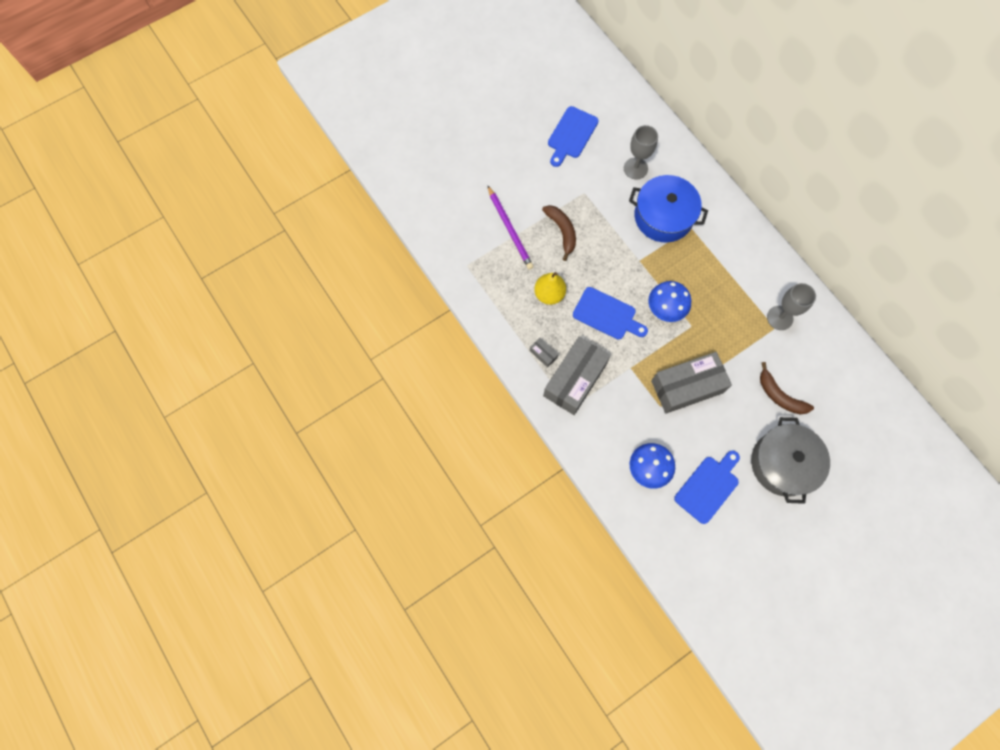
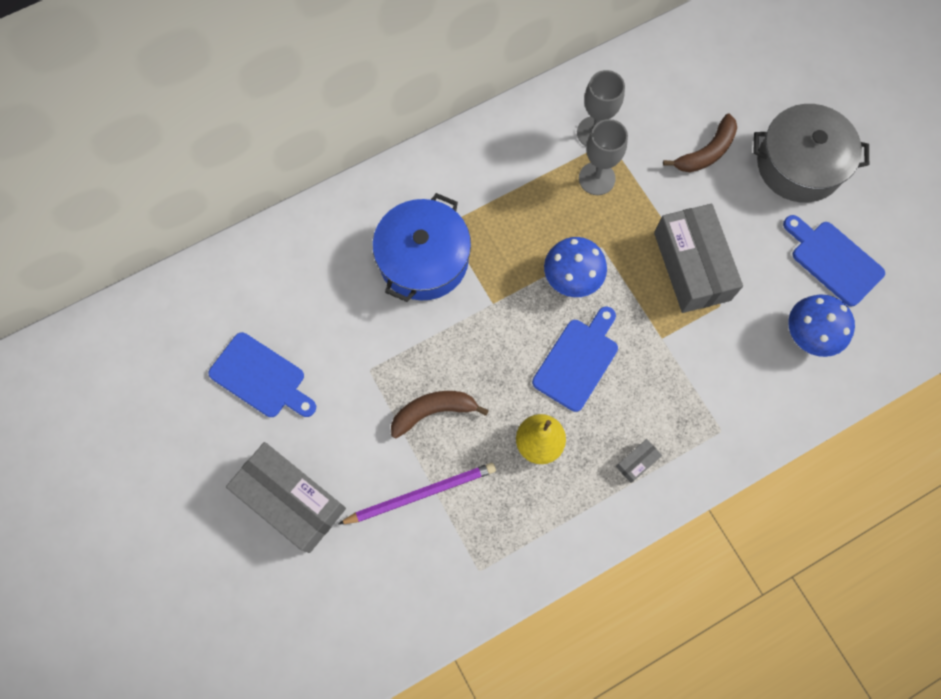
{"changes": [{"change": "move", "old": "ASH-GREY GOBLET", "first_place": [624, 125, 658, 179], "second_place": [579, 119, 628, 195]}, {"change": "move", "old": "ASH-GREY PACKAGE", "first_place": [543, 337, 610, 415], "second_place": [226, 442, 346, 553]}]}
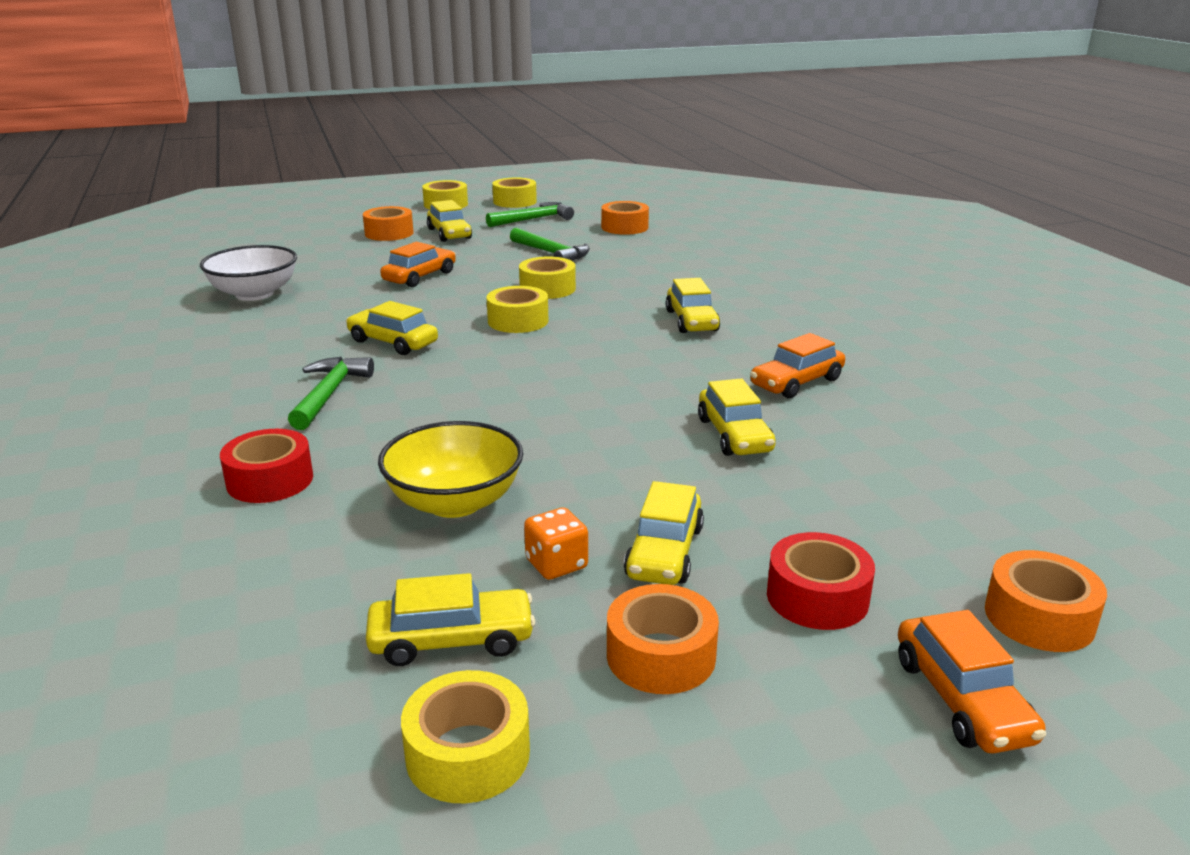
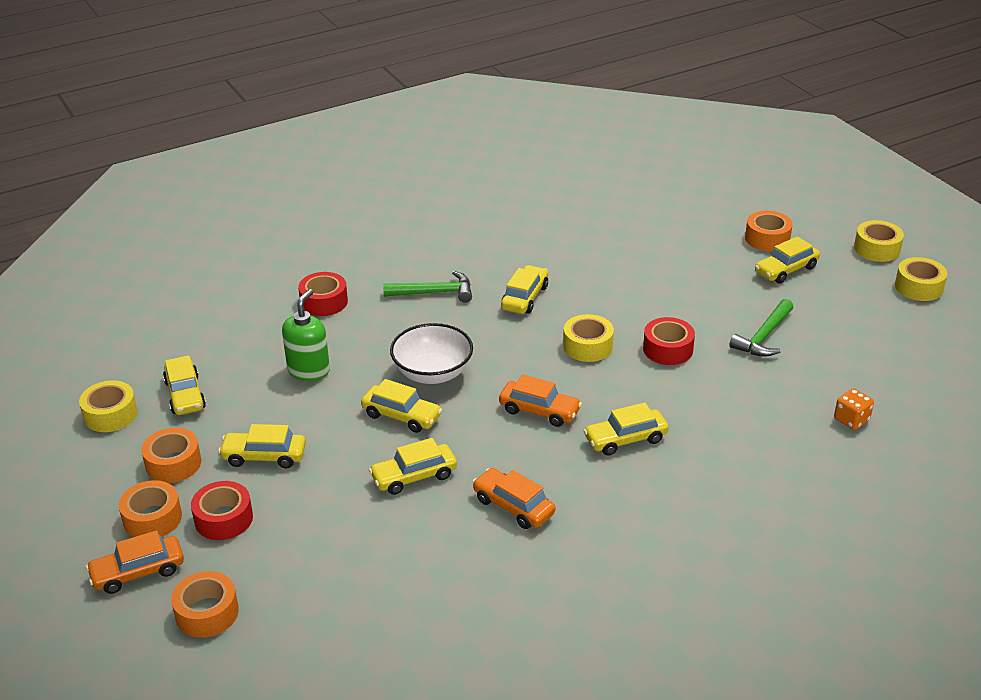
{"changes": [{"change": "move", "old": "ORANGE ROLL OF TAPE", "first_place": [601, 201, 649, 235], "second_place": [119, 480, 182, 537]}, {"change": "delete", "old": "LEAF-GREEN CARPENTER'S HAMMER", "first_place": [486, 202, 574, 227]}, {"change": "move", "old": "ORANGE CAR", "first_place": [380, 242, 456, 287], "second_place": [499, 374, 582, 427]}, {"change": "move", "old": "WHITE BOWL", "first_place": [200, 245, 297, 301], "second_place": [390, 323, 473, 384]}, {"change": "recolor", "old": "YELLOW ROLL OF TAPE", "new": "CRIMSON ROLL OF TAPE", "first_place": [519, 256, 576, 299], "second_place": [643, 317, 695, 365]}, {"change": "replace", "old": "YELLOW BOWL", "new": "LEAF-GREEN SOAP PUMP", "first_place": [378, 421, 523, 518], "second_place": [282, 289, 330, 381]}, {"change": "move", "old": "ORANGE DICE", "first_place": [524, 507, 588, 580], "second_place": [834, 388, 874, 430]}, {"change": "insert", "new": "YELLOW CAR", "second_place": [361, 379, 442, 433]}]}
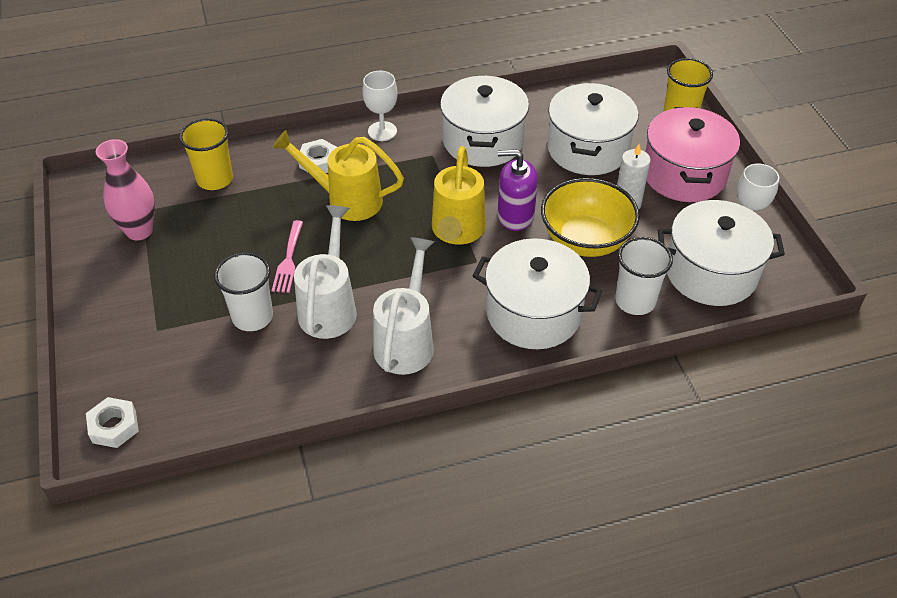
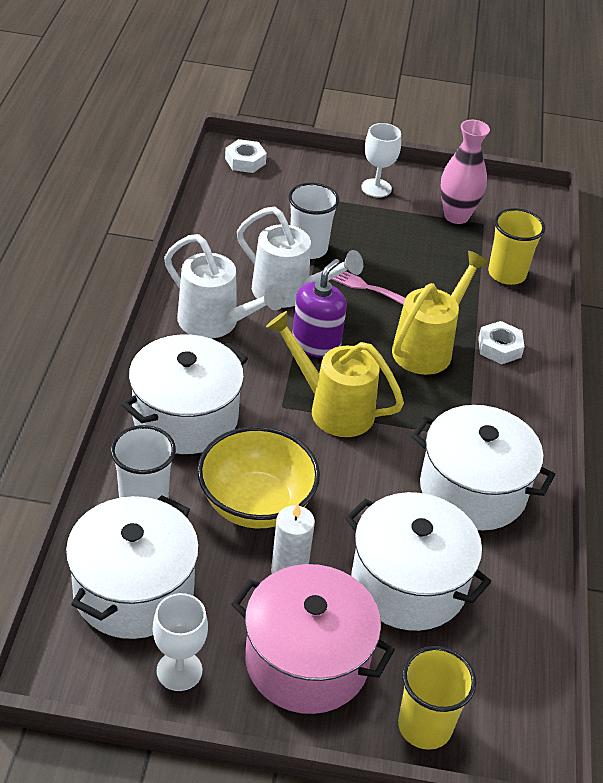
{"changes": [{"change": "move", "old": "WHITE GOBLET", "first_place": [362, 71, 398, 141], "second_place": [361, 123, 401, 197]}, {"change": "move", "old": "PURPLE SOAP PUMP", "first_place": [498, 149, 538, 231], "second_place": [292, 259, 347, 358]}]}
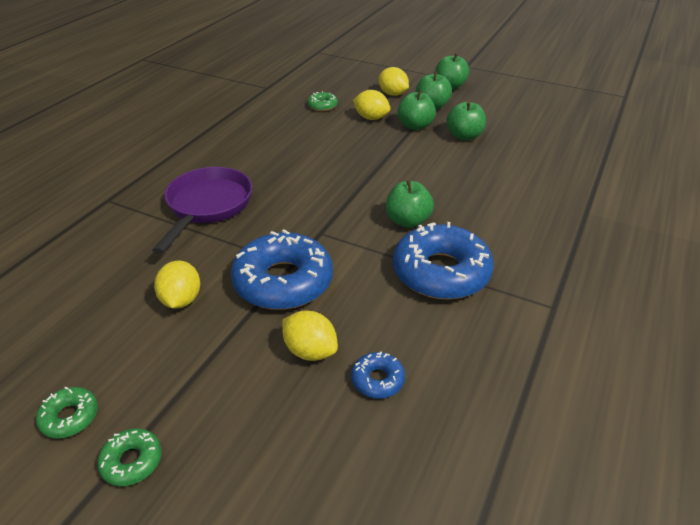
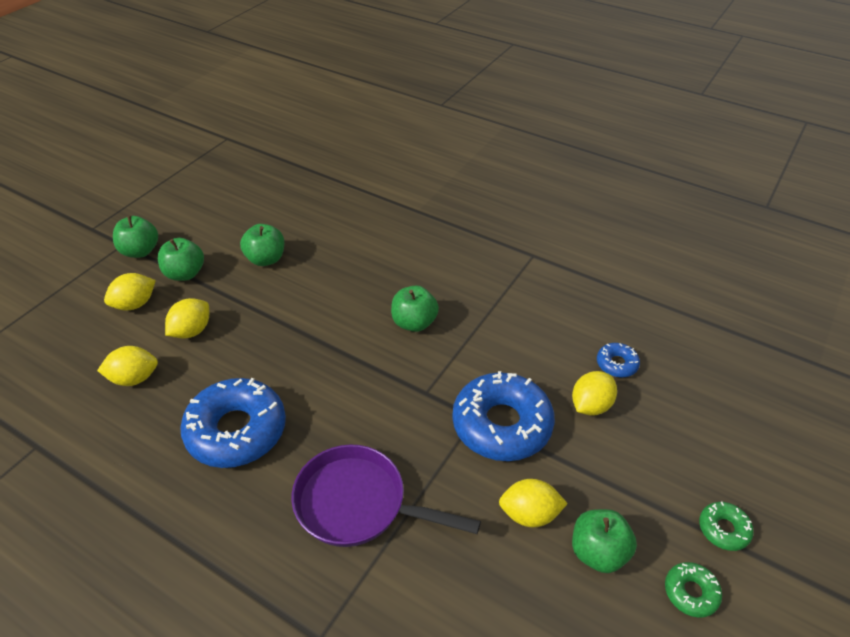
{"changes": [{"change": "move", "old": "LEAF-GREEN TOY APPLE", "first_place": [398, 90, 436, 130], "second_place": [572, 509, 637, 573]}, {"change": "replace", "old": "LEAF-GREEN DONUT", "new": "YELLOW TOY LEMON", "first_place": [307, 91, 338, 111], "second_place": [97, 346, 158, 386]}, {"change": "move", "old": "ROYAL BLUE DONUT", "first_place": [393, 222, 494, 299], "second_place": [180, 378, 286, 468]}]}
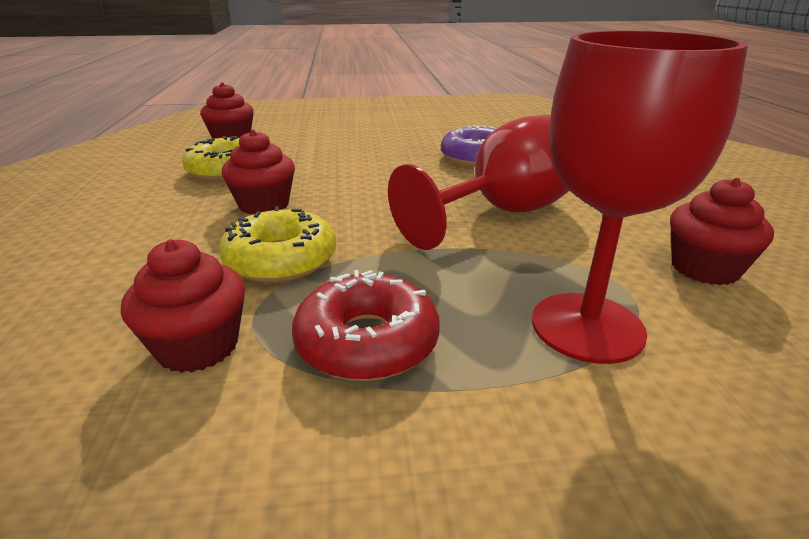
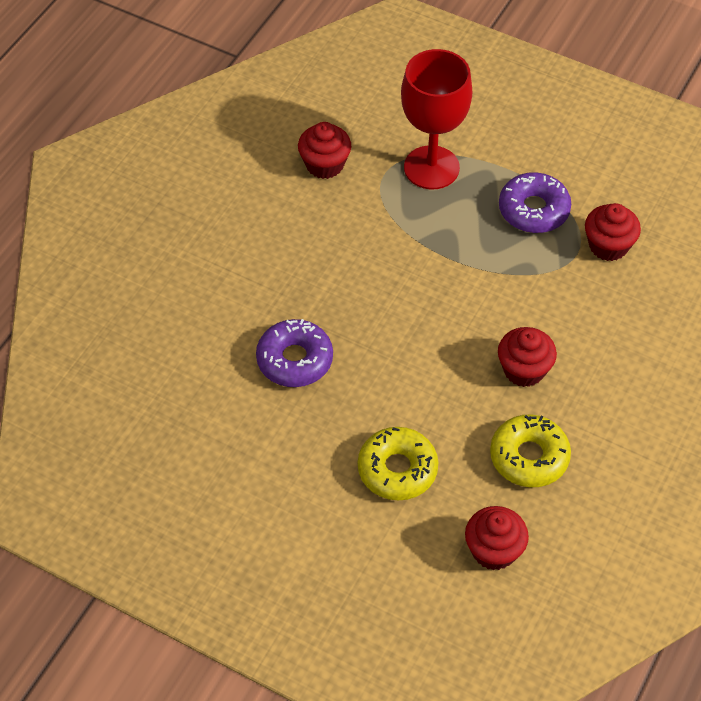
{"changes": [{"change": "delete", "old": "CRIMSON GOBLET", "first_place": [388, 115, 569, 250]}, {"change": "move", "old": "YELLOW DONUT", "first_place": [219, 206, 336, 283], "second_place": [358, 427, 439, 500]}, {"change": "recolor", "old": "CRIMSON DONUT", "new": "PURPLE DONUT", "first_place": [292, 270, 440, 381], "second_place": [499, 172, 571, 233]}]}
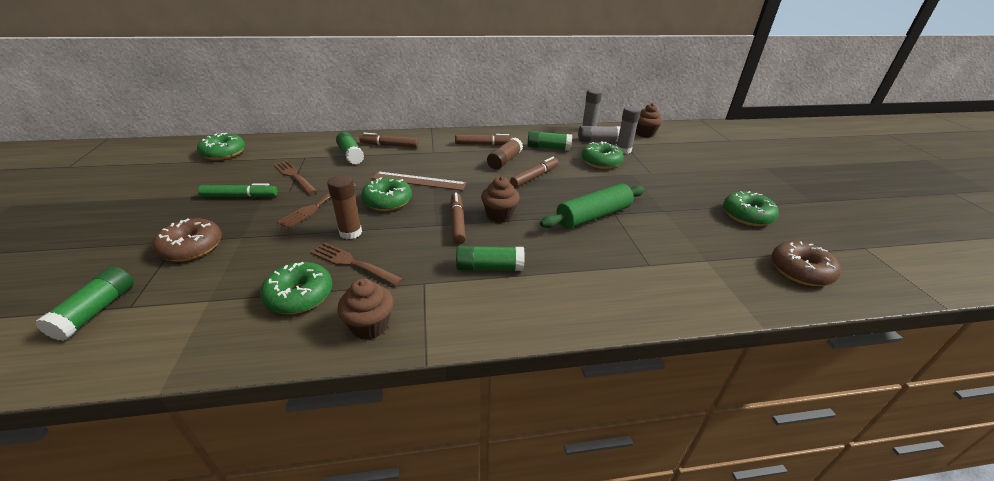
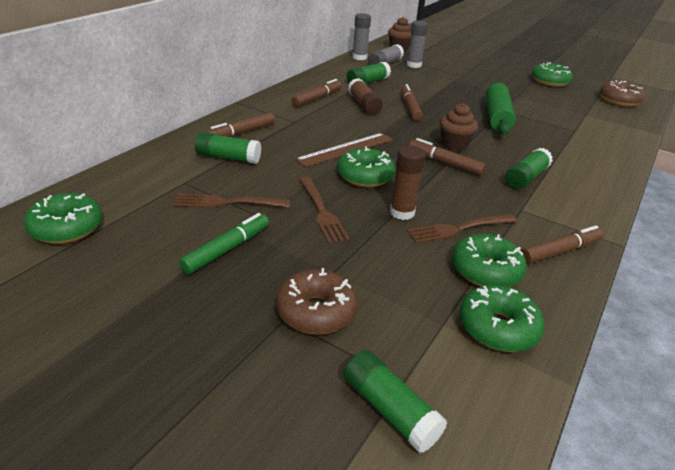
{"changes": [{"change": "move", "old": "LEAF-GREEN DONUT", "first_place": [582, 141, 624, 169], "second_place": [460, 285, 545, 352]}, {"change": "replace", "old": "DARK BROWN MUFFIN", "new": "DARK BROWN FELT PEN", "first_place": [337, 278, 393, 340], "second_place": [521, 226, 603, 264]}]}
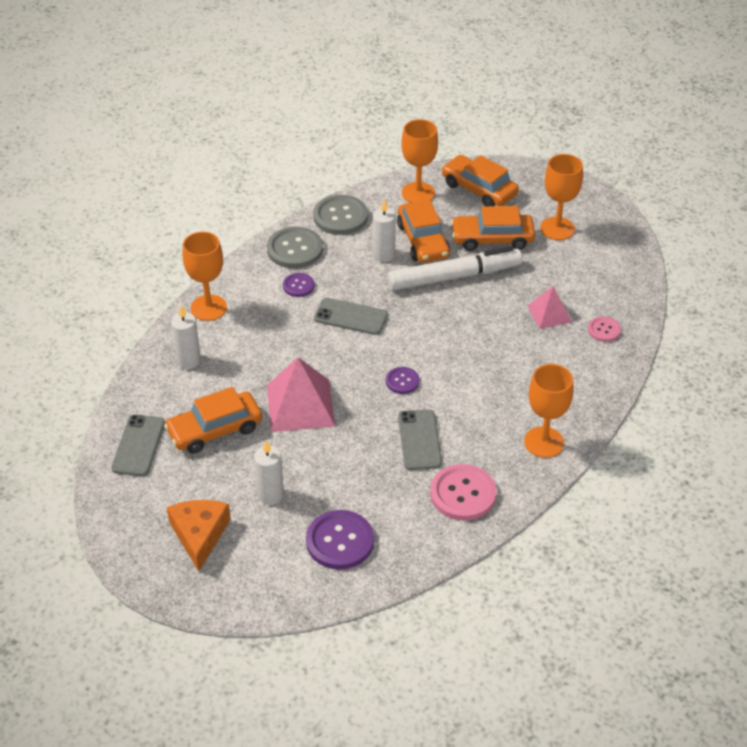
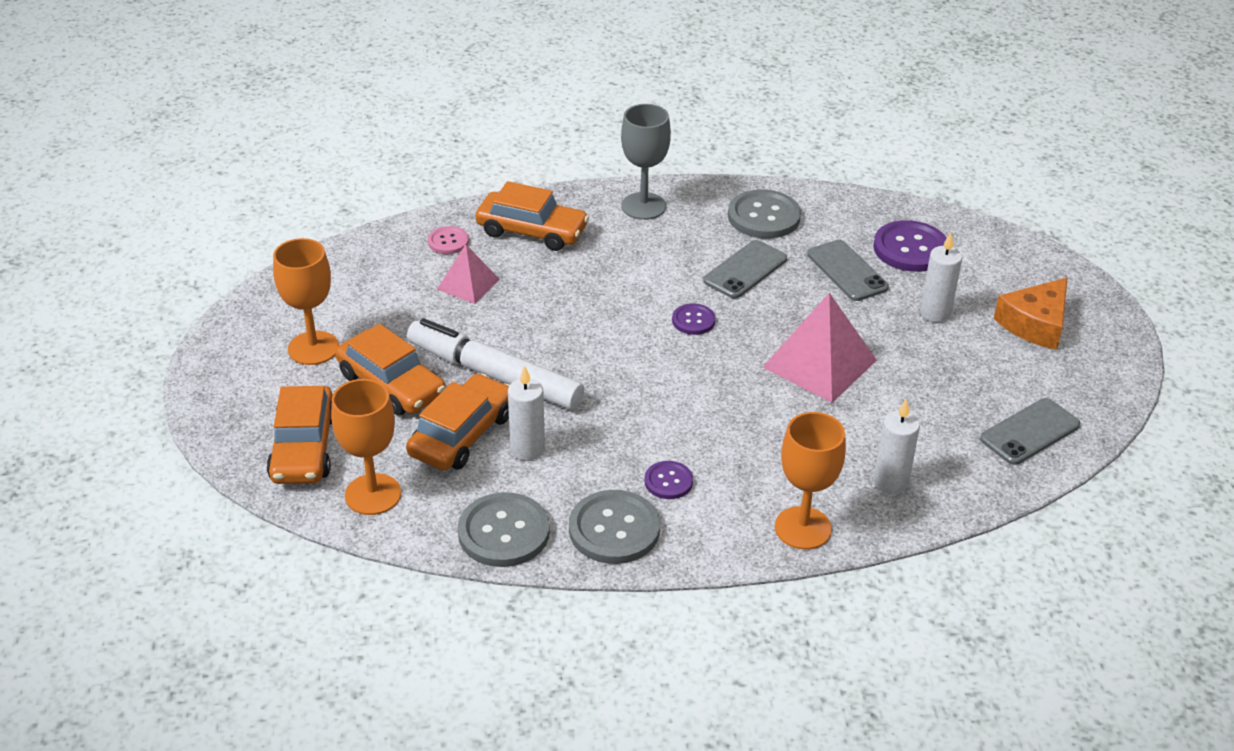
{"changes": [{"change": "move", "old": "ASH-GREY PHONE", "first_place": [314, 298, 388, 335], "second_place": [807, 240, 889, 301]}, {"change": "recolor", "old": "ORANGE GOBLET", "new": "ASH-GREY GOBLET", "first_place": [524, 364, 573, 458], "second_place": [621, 104, 671, 220]}, {"change": "move", "old": "ORANGE CAR", "first_place": [164, 387, 262, 453], "second_place": [475, 181, 589, 251]}, {"change": "recolor", "old": "ROSE-PINK BUTTON", "new": "ASH-GREY BUTTON", "first_place": [430, 464, 496, 521], "second_place": [728, 189, 801, 239]}]}
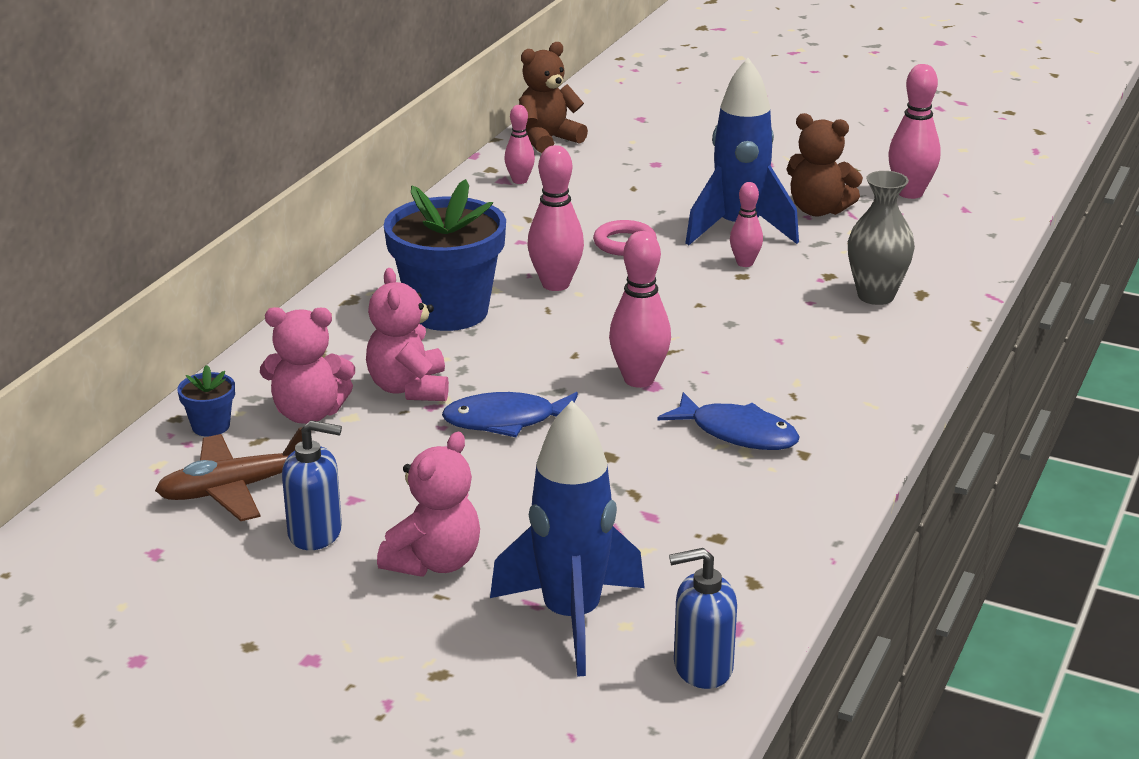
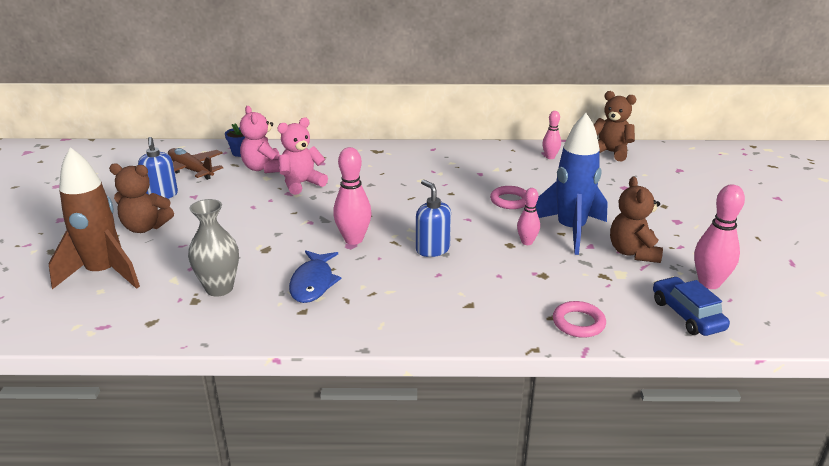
{"changes": [{"change": "delete", "old": "ROSE-PINK BOWLING PIN", "first_place": [528, 145, 584, 291]}, {"change": "move", "old": "ASH-GREY VASE", "first_place": [848, 171, 915, 305], "second_place": [188, 199, 239, 297]}, {"change": "delete", "old": "ROYAL BLUE FLOWER POT", "first_place": [384, 179, 506, 331]}, {"change": "delete", "old": "ROYAL BLUE FISH", "first_place": [442, 392, 578, 437]}, {"change": "recolor", "old": "ROYAL BLUE SPACESHIP", "new": "DARK BROWN SPACESHIP", "first_place": [490, 401, 645, 677], "second_place": [48, 147, 140, 289]}, {"change": "recolor", "old": "ROSE-PINK TEDDY BEAR", "new": "DARK BROWN TEDDY BEAR", "first_place": [377, 432, 480, 577], "second_place": [109, 163, 174, 233]}, {"change": "move", "old": "ROYAL BLUE SOAP PUMP", "first_place": [669, 548, 737, 689], "second_place": [416, 180, 451, 257]}, {"change": "insert", "new": "ROYAL BLUE CAR", "second_place": [653, 277, 730, 336]}, {"change": "insert", "new": "ROSE-PINK TORUS", "second_place": [553, 301, 606, 338]}]}
